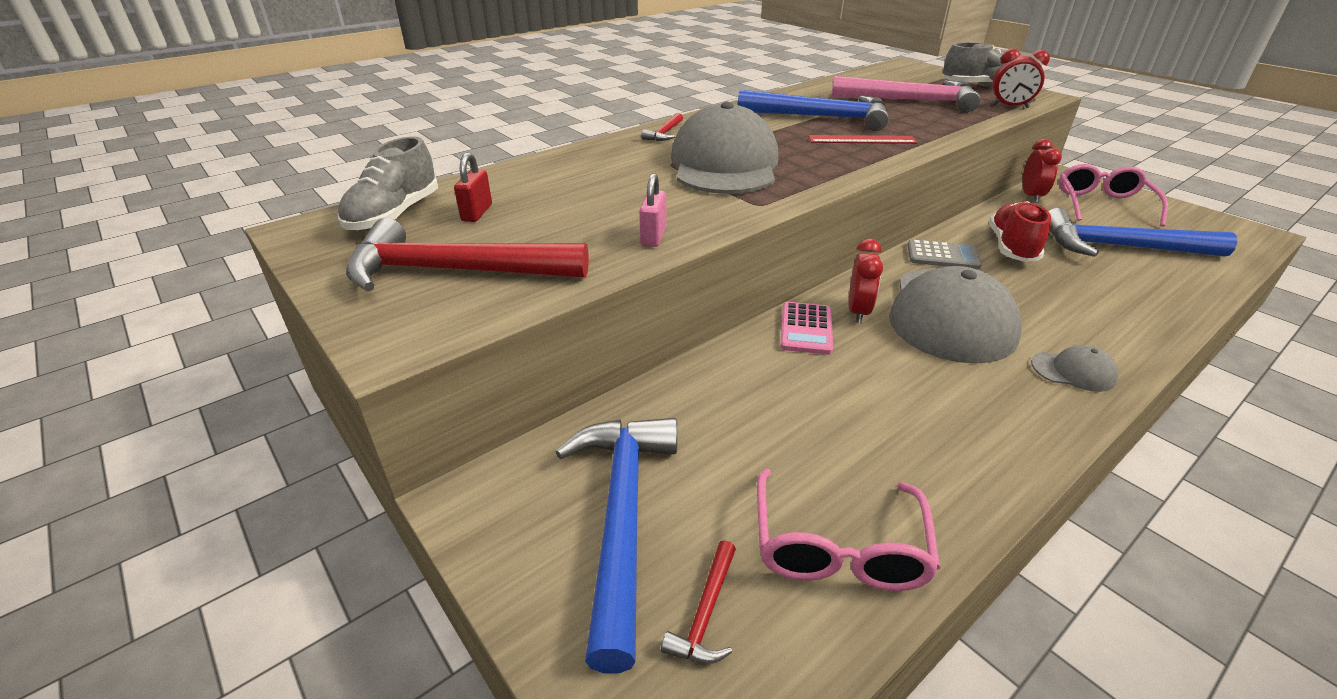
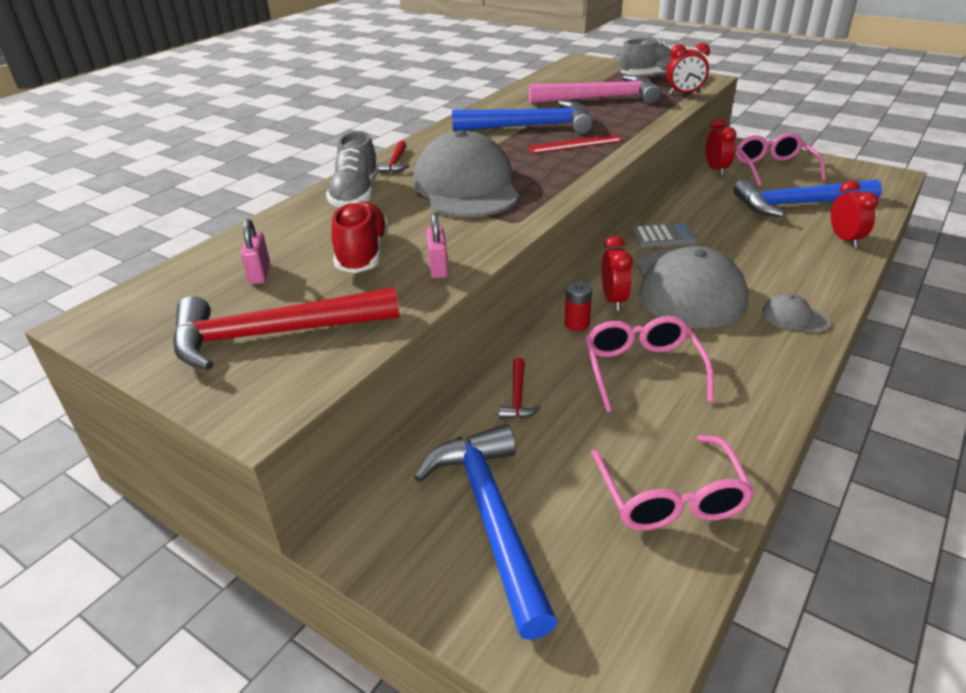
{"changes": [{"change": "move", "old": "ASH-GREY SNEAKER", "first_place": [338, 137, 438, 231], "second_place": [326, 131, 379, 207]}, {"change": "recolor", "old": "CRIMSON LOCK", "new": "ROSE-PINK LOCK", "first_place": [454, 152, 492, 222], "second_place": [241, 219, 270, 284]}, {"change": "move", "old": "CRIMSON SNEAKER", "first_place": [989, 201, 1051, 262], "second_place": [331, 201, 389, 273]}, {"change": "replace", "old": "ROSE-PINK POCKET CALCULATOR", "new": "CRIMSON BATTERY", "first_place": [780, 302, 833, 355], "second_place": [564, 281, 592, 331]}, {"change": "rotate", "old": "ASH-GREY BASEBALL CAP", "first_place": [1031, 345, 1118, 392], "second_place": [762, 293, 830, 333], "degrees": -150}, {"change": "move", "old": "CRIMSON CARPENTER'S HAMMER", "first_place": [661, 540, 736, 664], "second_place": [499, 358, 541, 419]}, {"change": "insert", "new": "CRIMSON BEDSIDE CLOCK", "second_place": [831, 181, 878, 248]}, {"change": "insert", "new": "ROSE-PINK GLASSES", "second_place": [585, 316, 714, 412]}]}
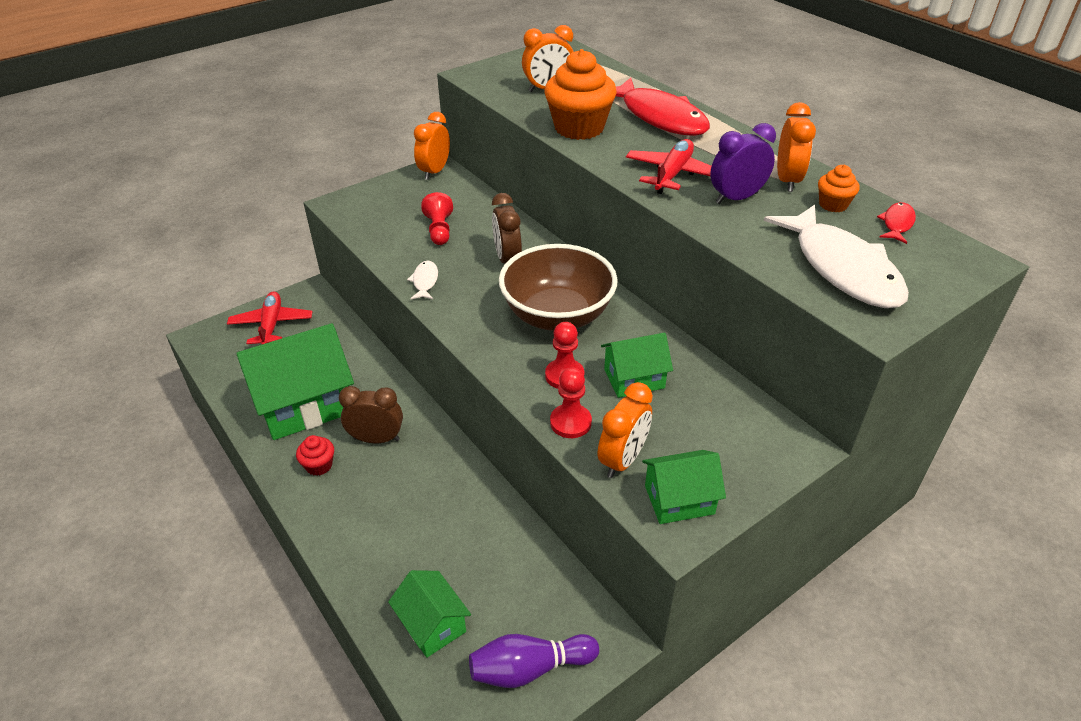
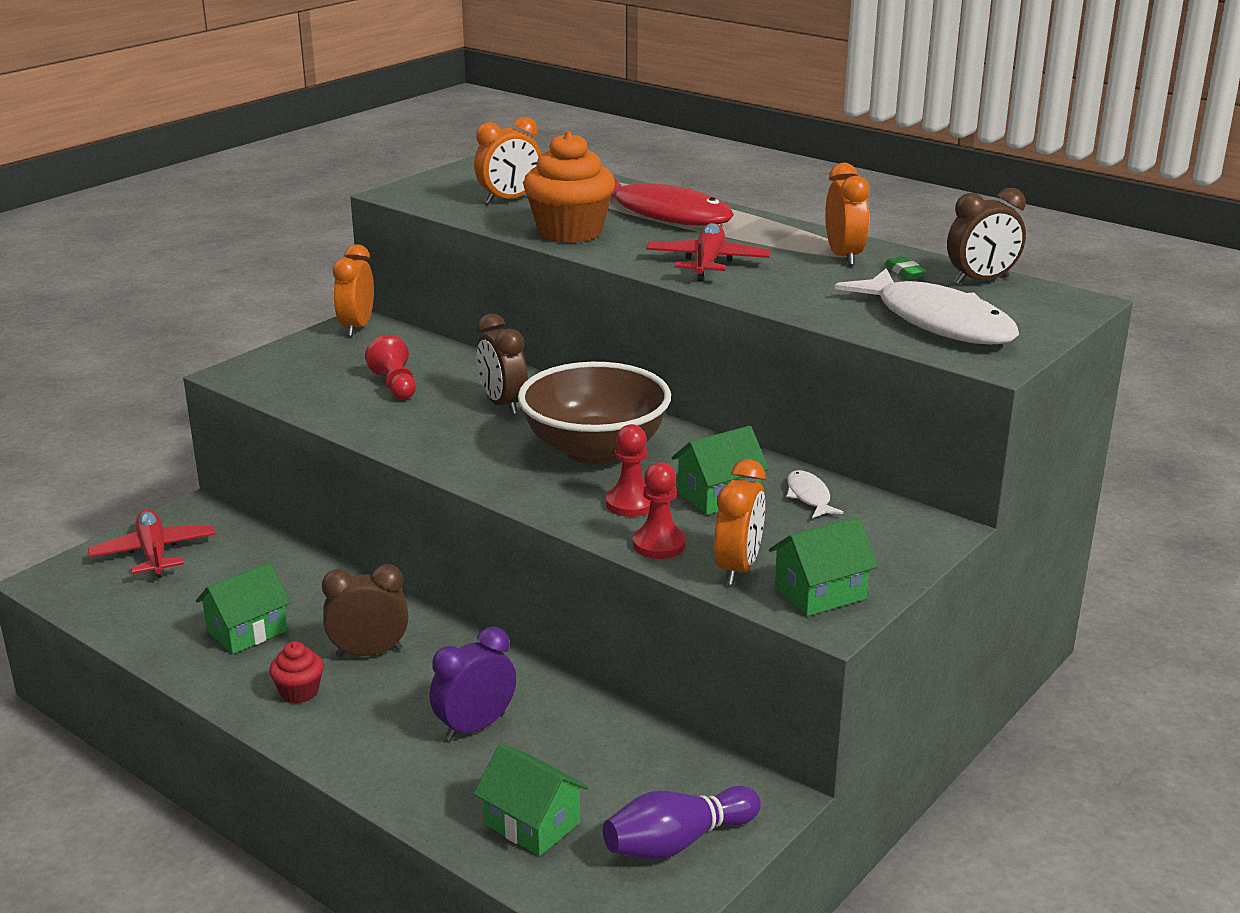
{"changes": [{"change": "move", "old": "PURPLE BEDSIDE CLOCK", "first_place": [710, 123, 776, 204], "second_place": [429, 627, 516, 741]}, {"change": "replace", "old": "ORANGE MUFFIN", "new": "LEAF-GREEN PENCIL ERASER", "first_place": [818, 165, 860, 212], "second_place": [885, 256, 927, 279]}, {"change": "replace", "old": "CRIMSON FISH", "new": "DARK BROWN BEDSIDE CLOCK", "first_place": [877, 202, 916, 244], "second_place": [947, 188, 1026, 284]}, {"change": "move", "old": "WHITE FISH", "first_place": [407, 261, 438, 299], "second_place": [786, 470, 844, 518]}, {"change": "resize", "old": "LEAF-GREEN HOUSE", "first_place": [236, 323, 354, 440], "second_place": [196, 562, 291, 654], "factor": 0.53}]}
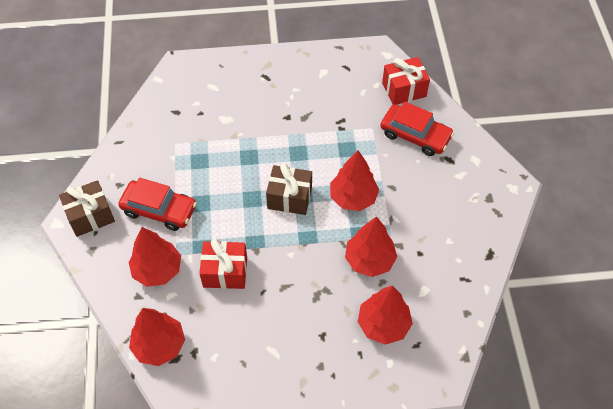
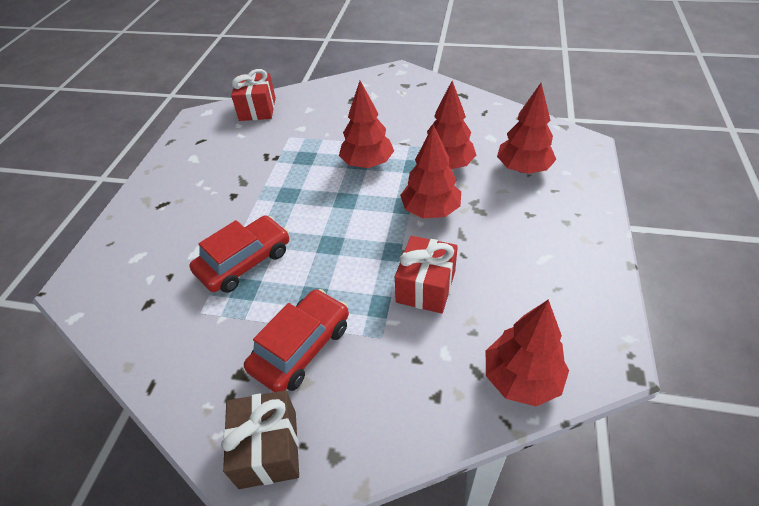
{"changes": [{"change": "move", "old": "CRIMSON CAR", "first_place": [380, 102, 454, 156], "second_place": [189, 215, 289, 293]}, {"change": "delete", "old": "DARK BROWN GIFT", "first_place": [266, 163, 312, 215]}, {"change": "move", "old": "CRIMSON FIR TREE", "first_place": [129, 227, 181, 287], "second_place": [400, 124, 461, 218]}]}
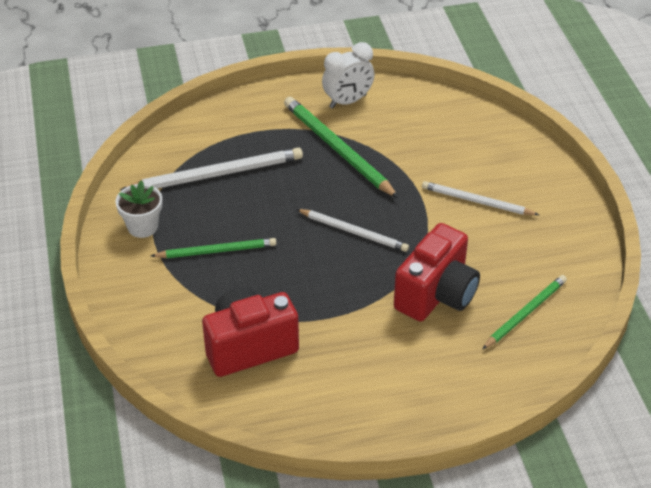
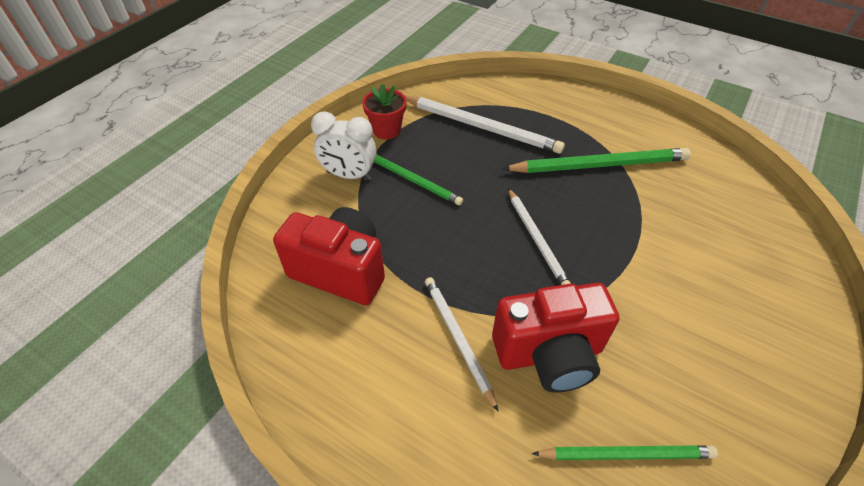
{"changes": [{"change": "move", "old": "WHITE BEDSIDE CLOCK", "first_place": [322, 42, 375, 109], "second_place": [311, 111, 377, 180]}, {"change": "rotate", "old": "LEAF-GREEN WOODEN PENCIL", "first_place": [284, 97, 399, 198], "second_place": [502, 148, 691, 173], "degrees": 75}, {"change": "recolor", "old": "WHITE FLOWER POT", "new": "CRIMSON FLOWER POT", "first_place": [115, 180, 162, 238], "second_place": [362, 84, 407, 139]}, {"change": "move", "old": "WHITE WOODEN PENCIL", "first_place": [422, 181, 539, 215], "second_place": [425, 277, 499, 412]}]}
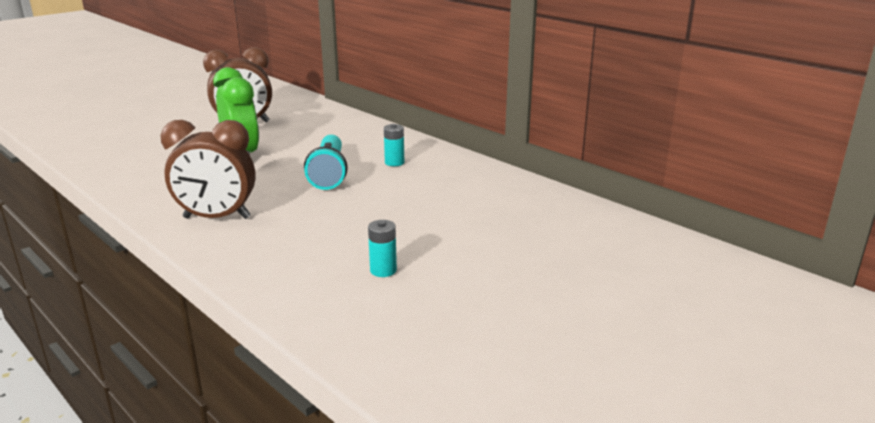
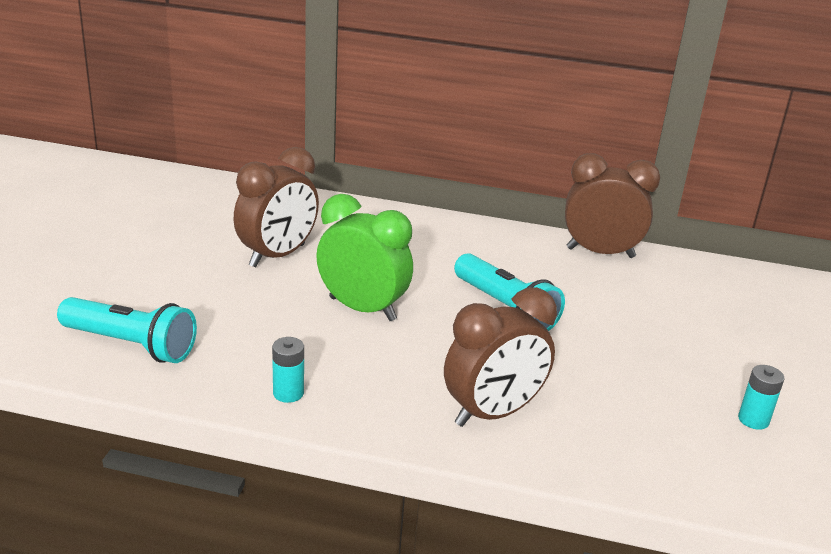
{"changes": [{"change": "move", "old": "TEAL BATTERY", "first_place": [384, 124, 404, 166], "second_place": [272, 337, 304, 403]}, {"change": "insert", "new": "DARK BROWN BEDSIDE CLOCK", "second_place": [565, 153, 660, 258]}, {"change": "insert", "new": "TEAL POCKET TORCH", "second_place": [57, 297, 197, 363]}]}
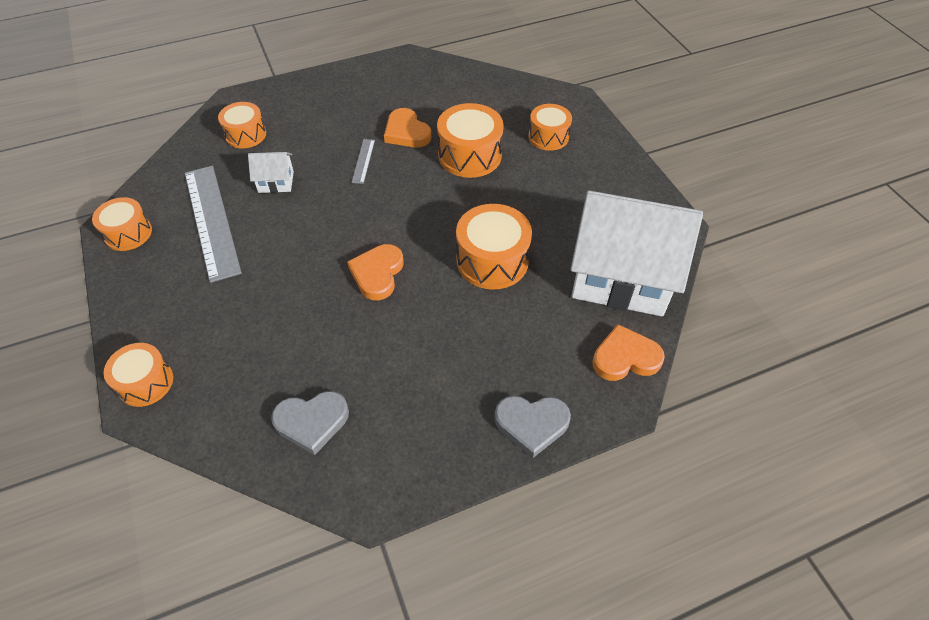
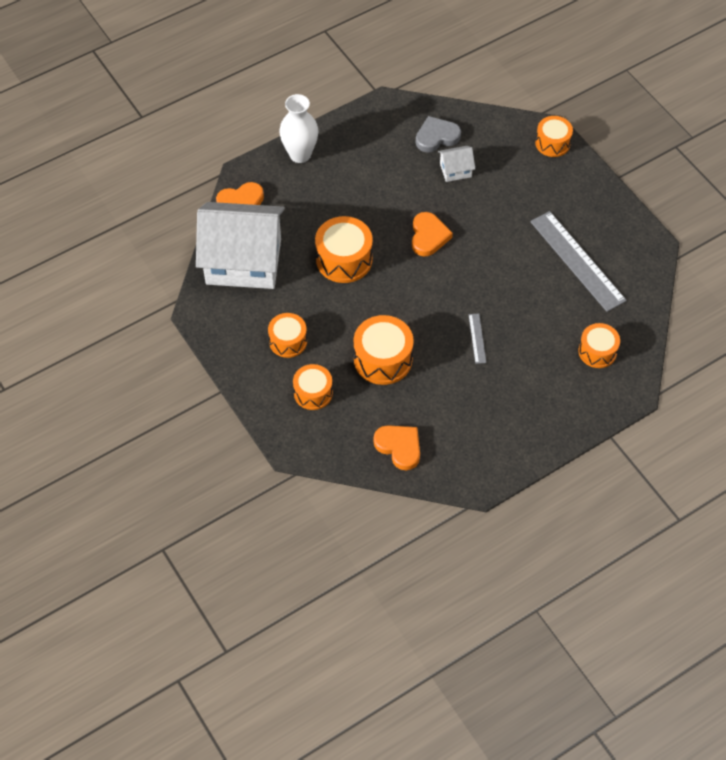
{"changes": [{"change": "move", "old": "ORANGE HEART", "first_place": [384, 108, 431, 148], "second_place": [373, 425, 420, 470]}, {"change": "move", "old": "WHITE HOUSE", "first_place": [248, 152, 294, 193], "second_place": [438, 146, 475, 182]}, {"change": "move", "old": "ORANGE TOY DRUM", "first_place": [92, 197, 152, 251], "second_place": [268, 313, 307, 358]}, {"change": "replace", "old": "ASH-GREY HEART", "new": "WHITE VASE", "first_place": [494, 396, 571, 458], "second_place": [279, 94, 318, 163]}]}
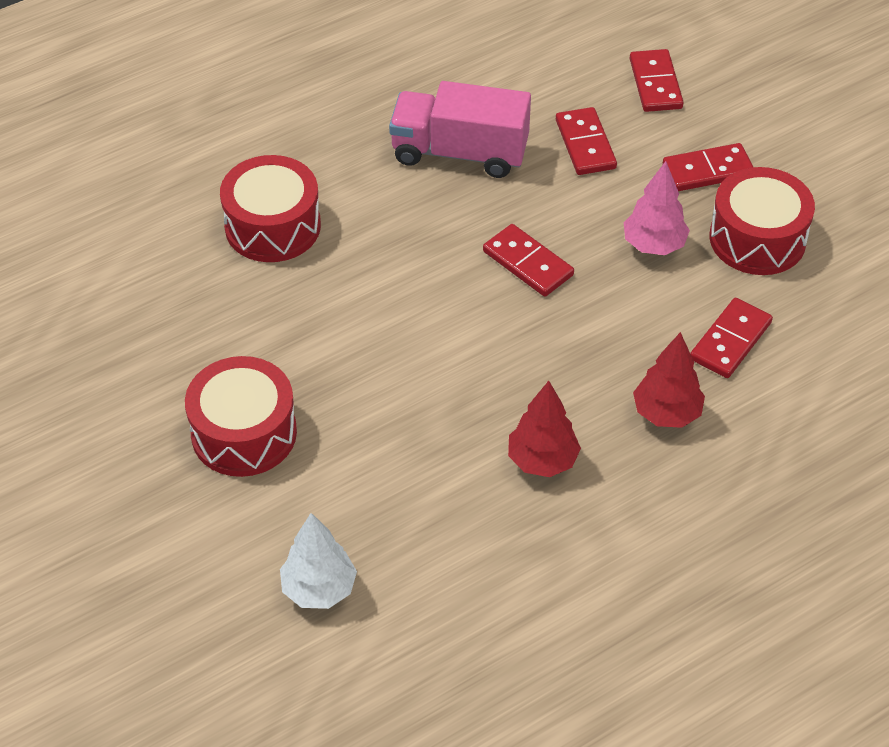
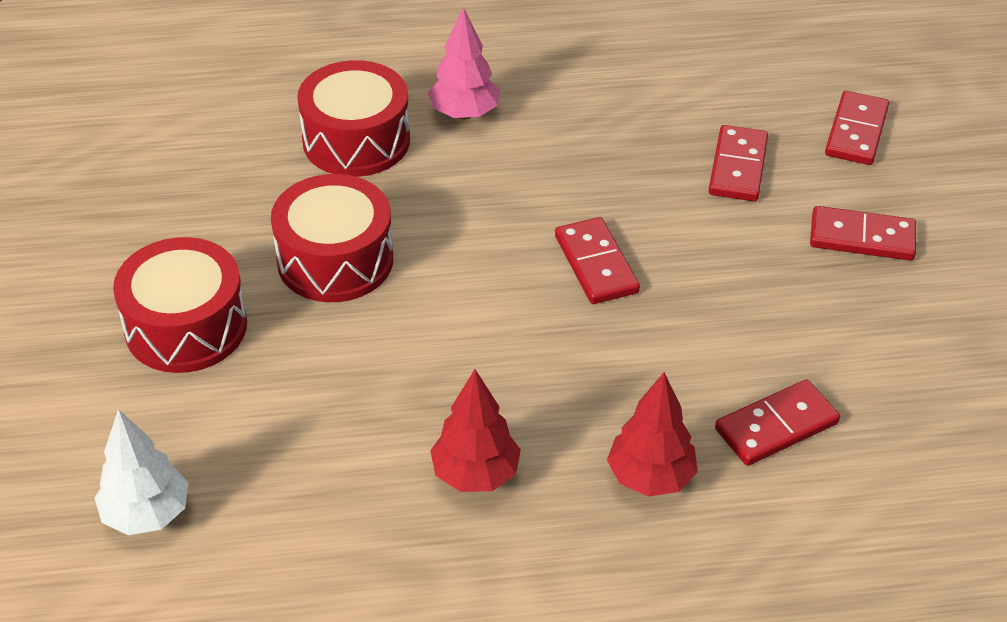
{"changes": [{"change": "delete", "old": "ROSE-PINK LORRY", "first_place": [389, 81, 531, 178]}, {"change": "move", "old": "ROSE-PINK FIR TREE", "first_place": [624, 161, 690, 255], "second_place": [428, 7, 500, 119]}, {"change": "move", "old": "CRIMSON TOY DRUM", "first_place": [710, 167, 815, 275], "second_place": [271, 174, 393, 302]}]}
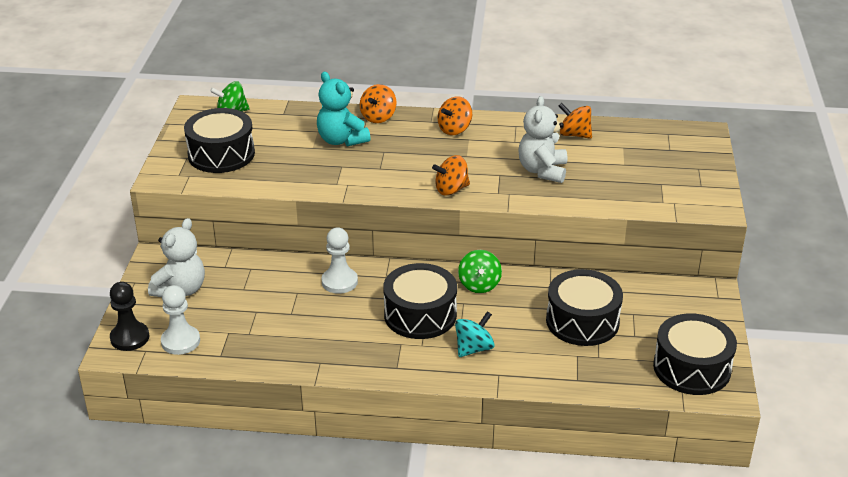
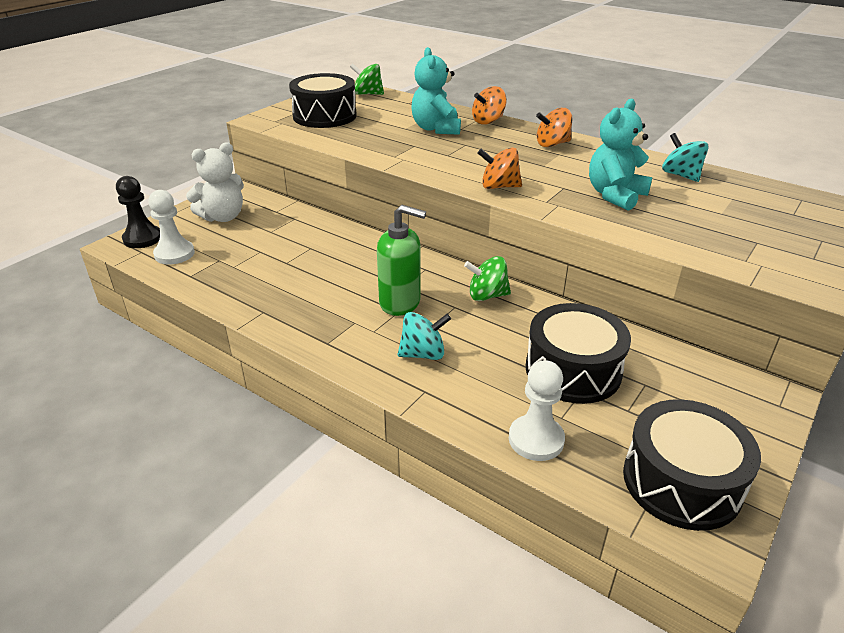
{"changes": [{"change": "recolor", "old": "WHITE TEDDY BEAR", "new": "TEAL TEDDY BEAR", "first_place": [518, 96, 567, 183], "second_place": [589, 99, 652, 211]}, {"change": "recolor", "old": "ORANGE WHIRLIGIG", "new": "TEAL WHIRLIGIG", "first_place": [559, 103, 592, 139], "second_place": [662, 133, 708, 182]}, {"change": "move", "old": "WHITE GAME PAWN", "first_place": [321, 228, 358, 294], "second_place": [509, 360, 565, 461]}, {"change": "rotate", "old": "LEAF-GREEN WHIRLIGIG", "first_place": [458, 250, 502, 293], "second_place": [464, 256, 511, 301], "degrees": 60}, {"change": "replace", "old": "JET-BLACK TOY DRUM", "new": "LEAF-GREEN SOAP PUMP", "first_place": [384, 263, 457, 339], "second_place": [377, 205, 426, 316]}]}
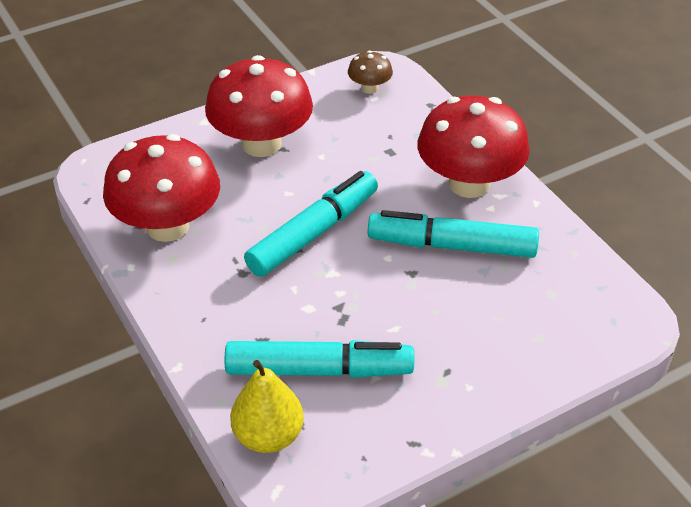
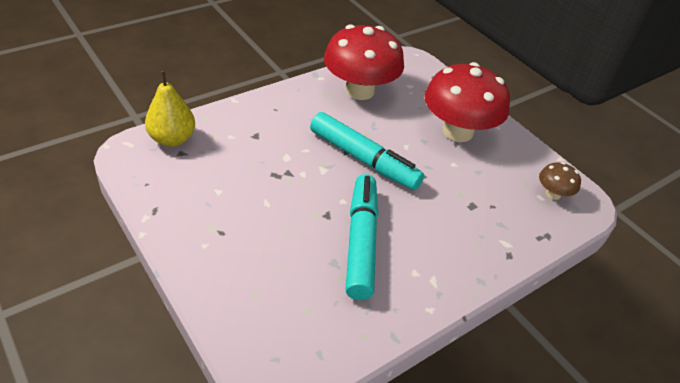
{"changes": [{"change": "delete", "old": "CRIMSON FUNGUS", "first_place": [417, 95, 530, 198]}, {"change": "delete", "old": "TEAL FELT PEN", "first_place": [225, 340, 414, 378]}]}
